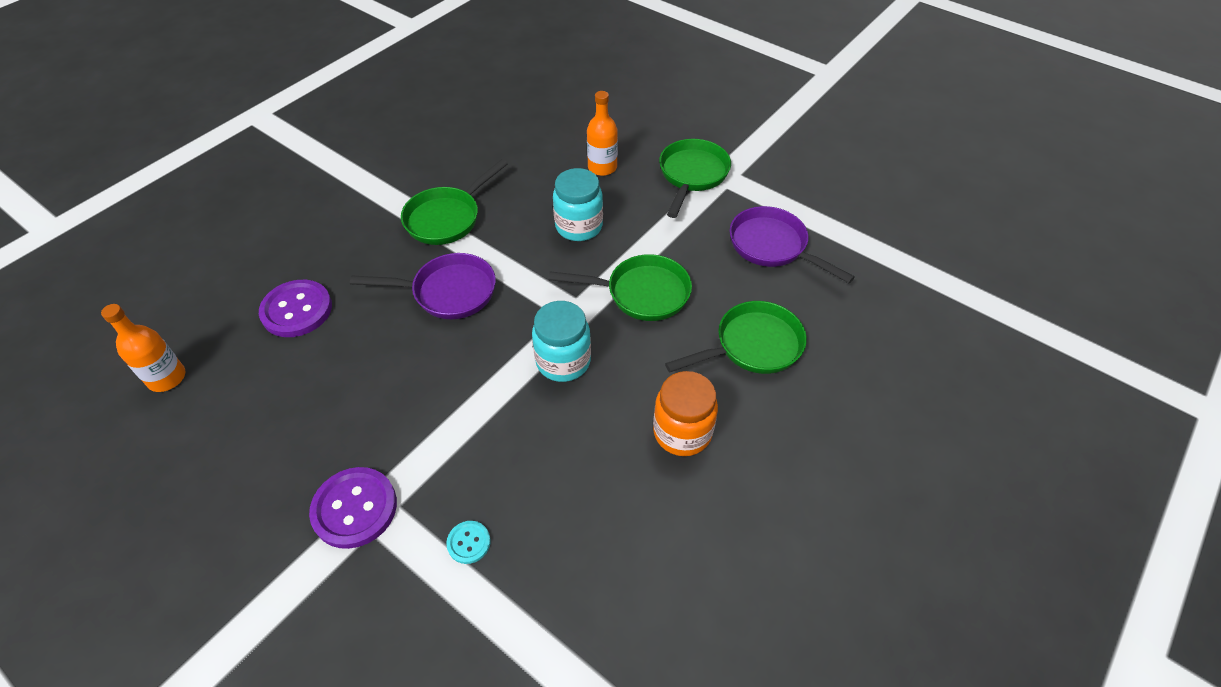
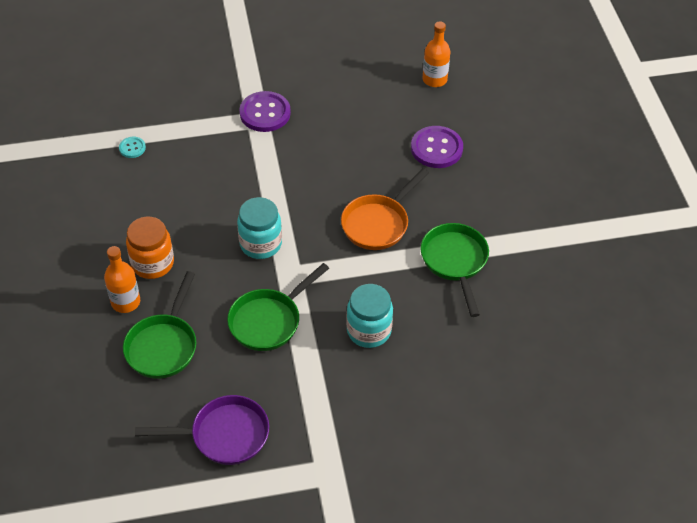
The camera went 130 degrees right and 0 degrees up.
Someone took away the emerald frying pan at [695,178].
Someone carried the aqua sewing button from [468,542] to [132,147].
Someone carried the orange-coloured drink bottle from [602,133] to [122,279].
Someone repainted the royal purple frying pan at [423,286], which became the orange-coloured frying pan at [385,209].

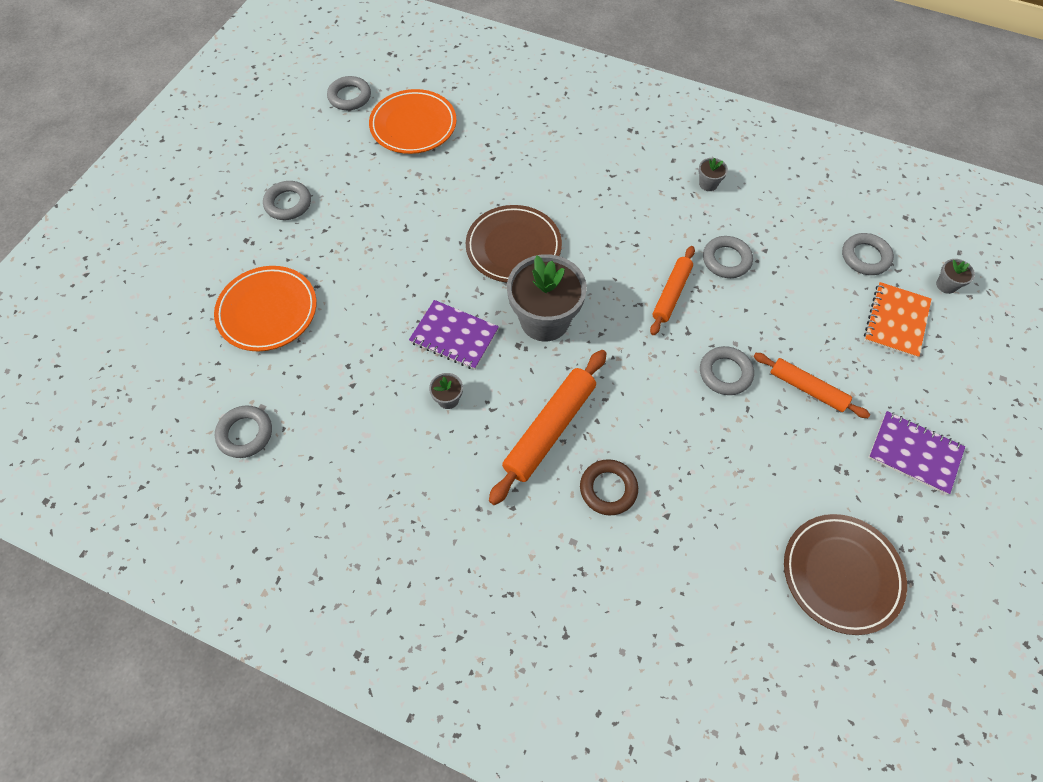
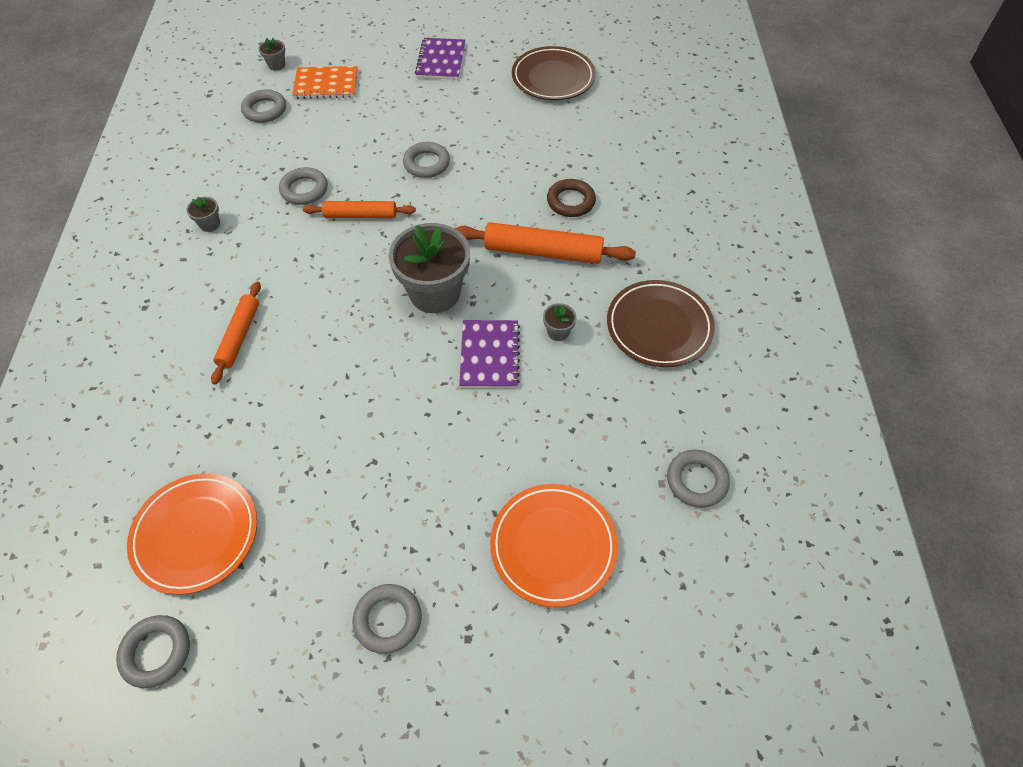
The camera went 115 degrees left and 5 degrees down.
Someone carried the russet dinner plate from [514,244] to [661,323].
Someone carried the orange-coloured dough roller from [812,385] to [236,333].

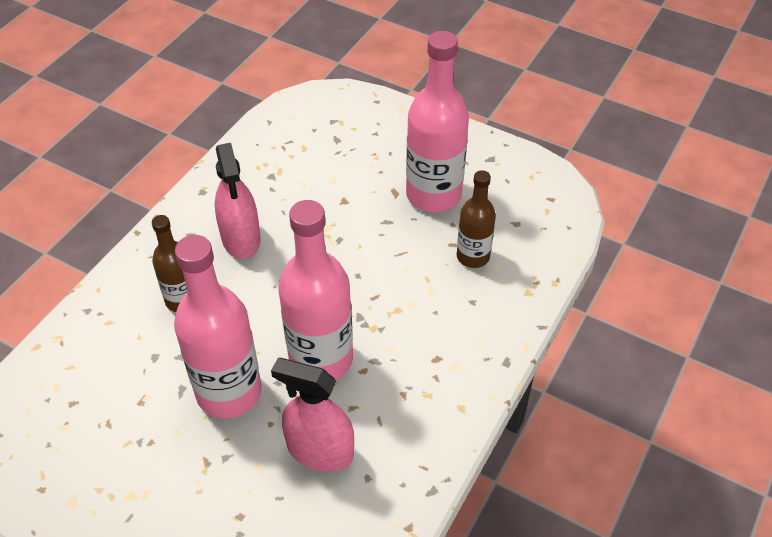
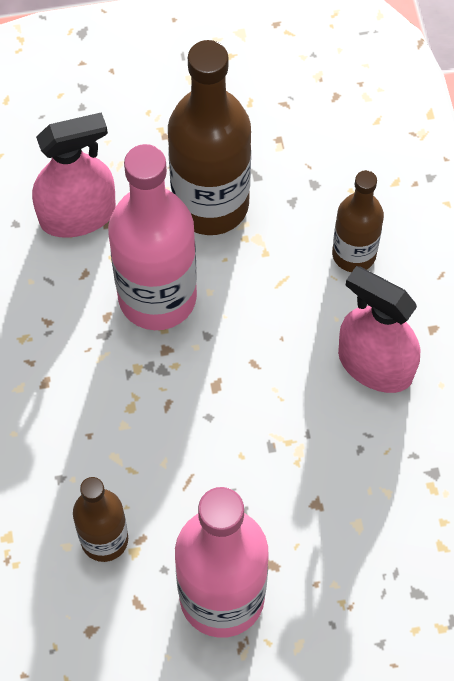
The camera went 140 degrees right and 15 degrees up.
Someone repainted the rosy drink bottle at [218,326], which became the russet drink bottle at [209,137].

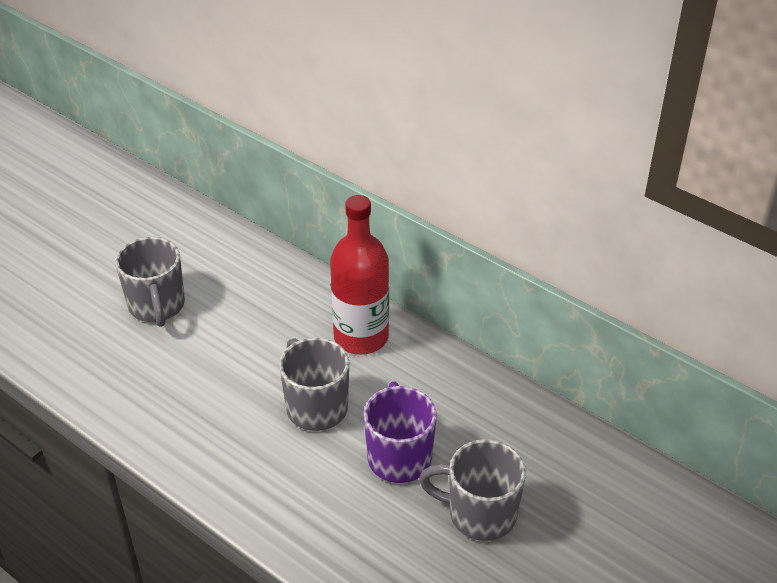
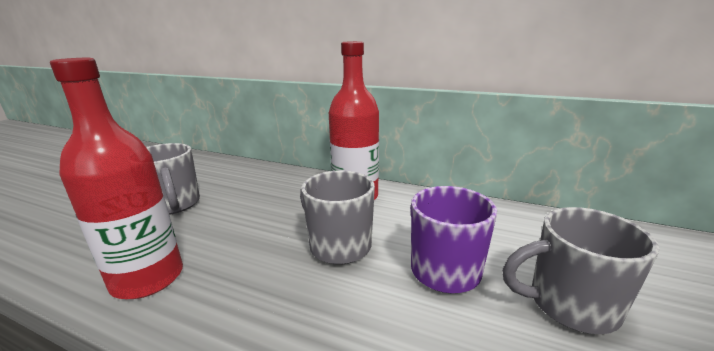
The camera went 15 degrees left and 20 degrees down.
Someone put down the crimson drink bottle at [116,178].

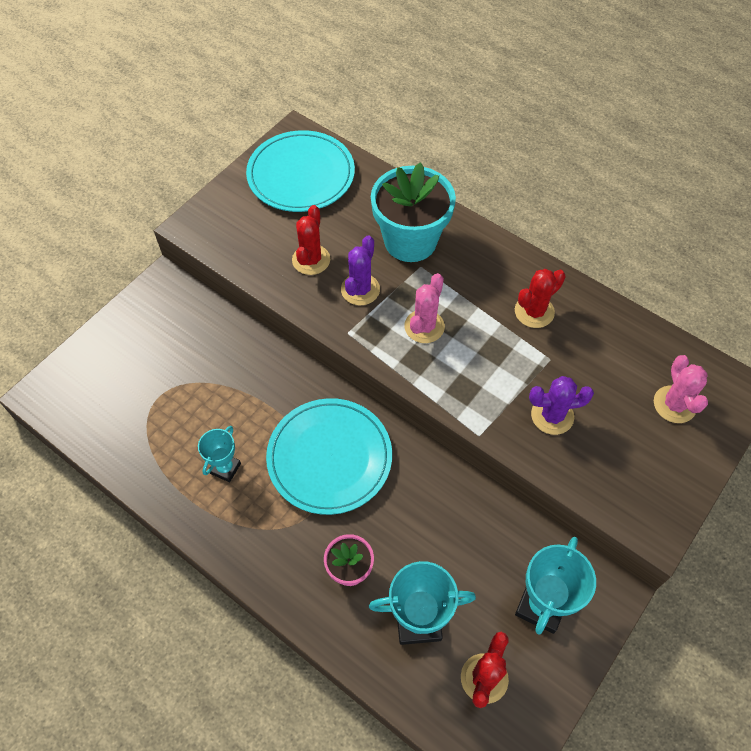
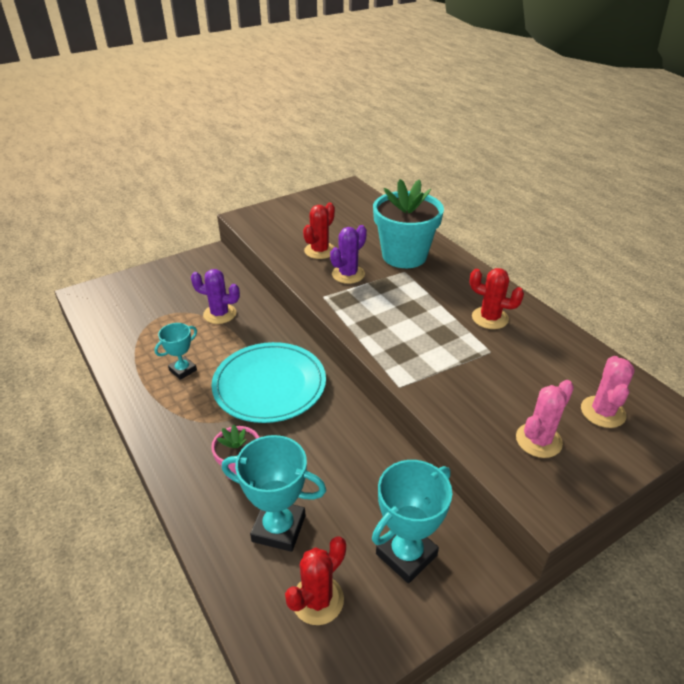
The camera went 20 degrees right and 20 degrees down.
Someone took away the aqua dinner plate at [300,171].
Someone carried the rosy cactus from [424,308] to [545,419].
Someone carried the royal purple cactus from [561,405] to [215,296].
Someone rotated the crimson cactus at [540,298] by 45 degrees clockwise.

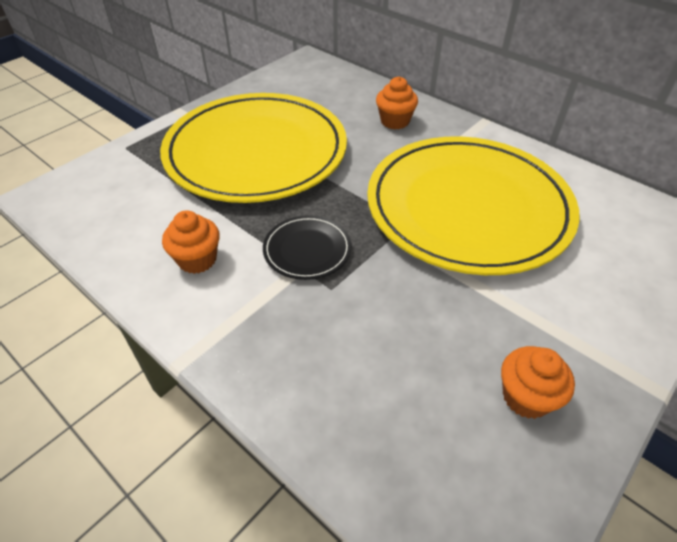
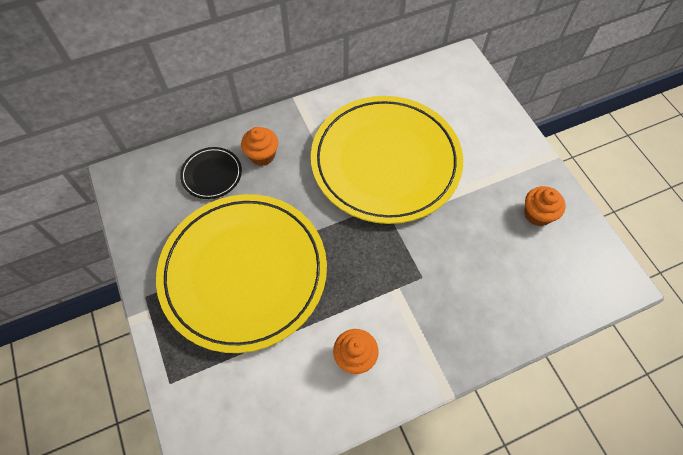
The camera went 65 degrees left and 15 degrees up.
Someone carried the ebony dinner plate from [307,247] to [211,173].

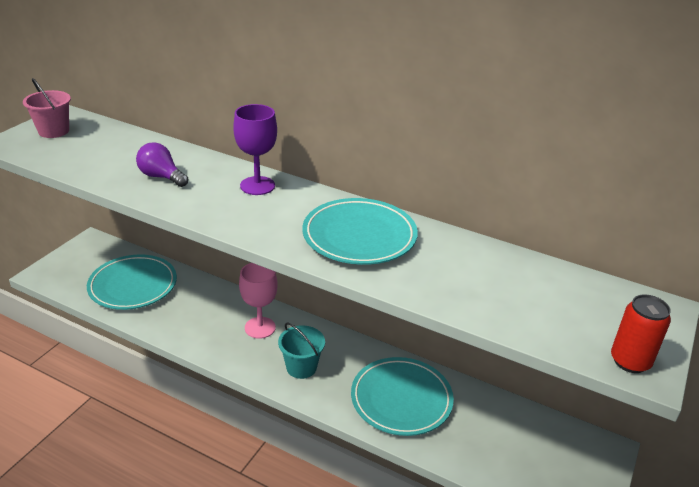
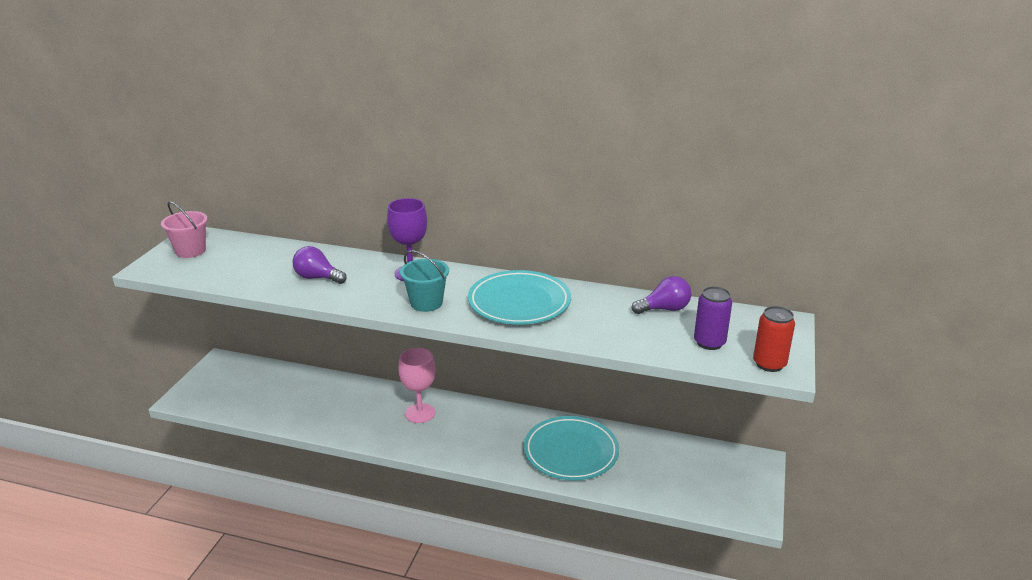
The camera went 10 degrees left and 5 degrees down.
Someone took away the aqua dinner plate at [132,282].
Someone put down the royal purple light bulb at [661,295].
Someone put down the royal purple can at [713,318].
Someone carried the aqua pail from [301,351] to [424,281].

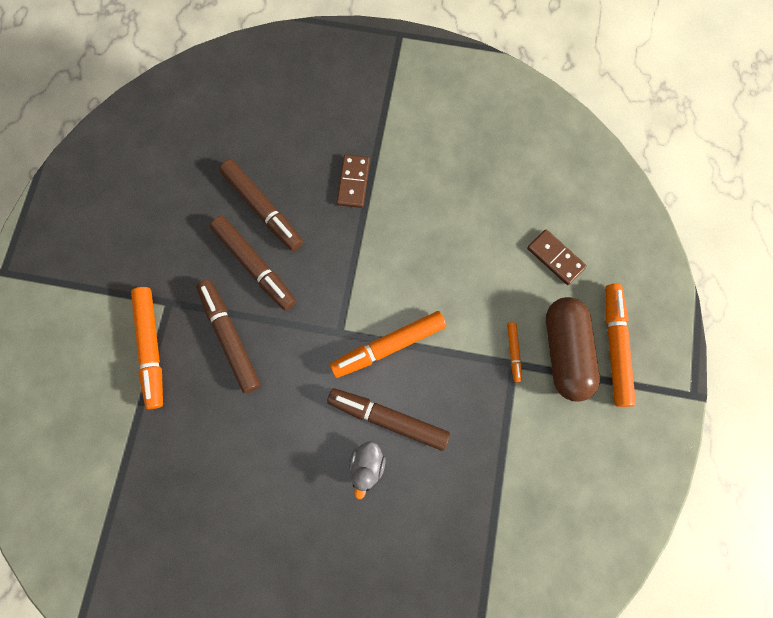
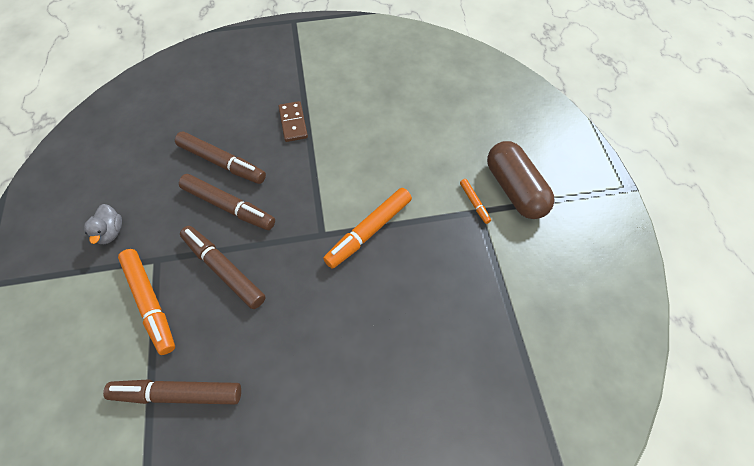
The camera went 20 degrees left and 15 degrees down.
Someone took away the russet domino at [557,257].
Someone took away the orange-coloured marker pen at [620,345].
Someone carried the russet marker pen from [388,419] to [172,391].
Someone carried the ash-grey duck from [367,470] to [103,224].

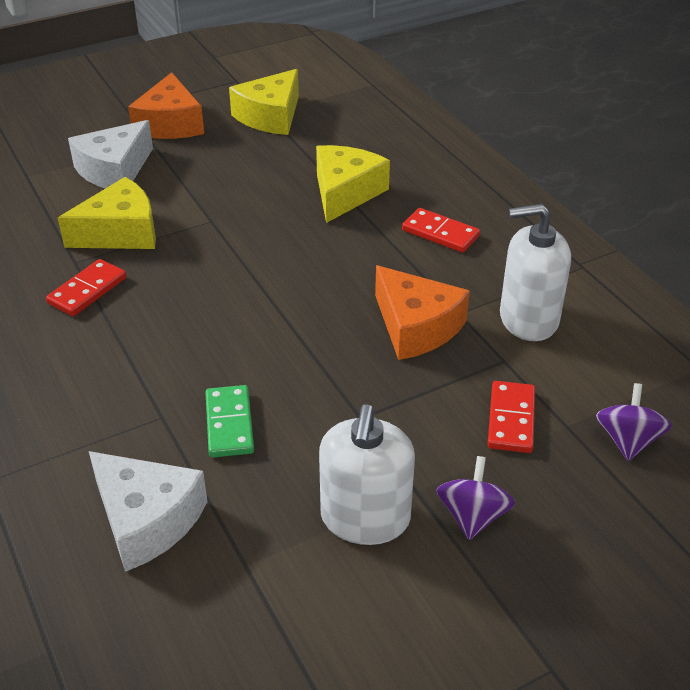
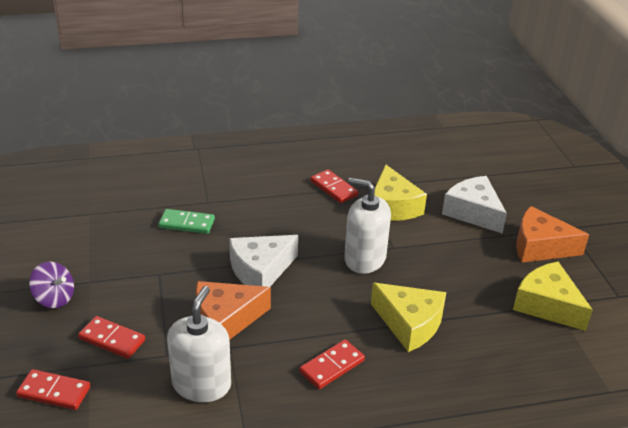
The camera went 105 degrees right and 5 degrees down.
Someone carried the pure white cheese wedge from [148,511] to [263,261].
Someone carried the pure white soap dispenser from [367,474] to [367,226].
Someone swapped the royal purple toy top at [634,422] for the crimson domino at [53,389].

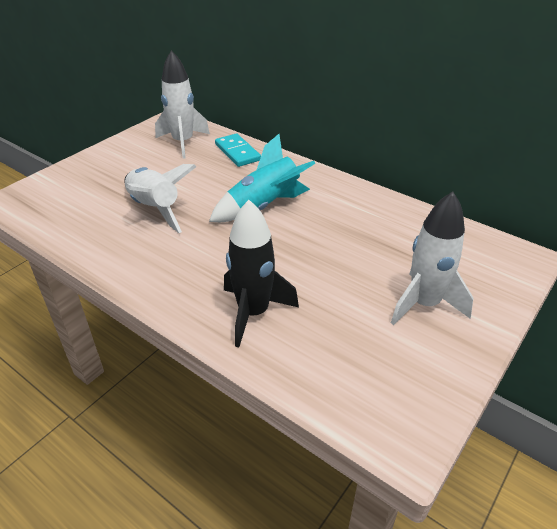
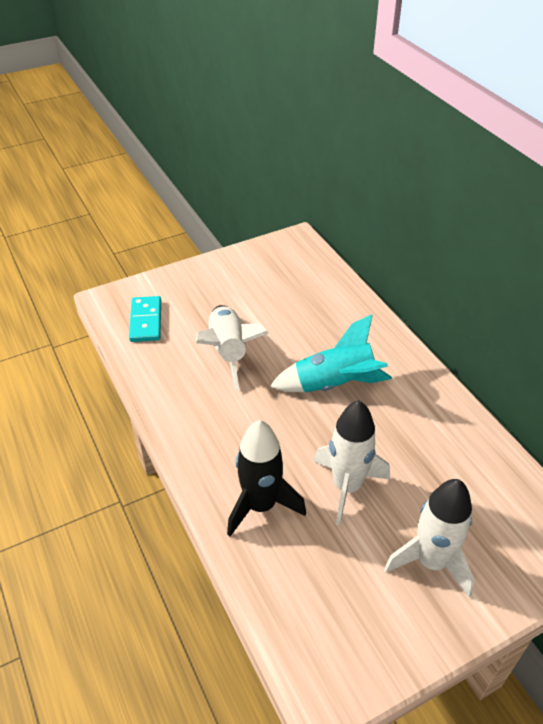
The camera went 25 degrees right and 5 degrees up.
Someone carried the pure white rocket from [182,104] to [352,462].
Someone carried the aqua domino from [238,150] to [145,319].

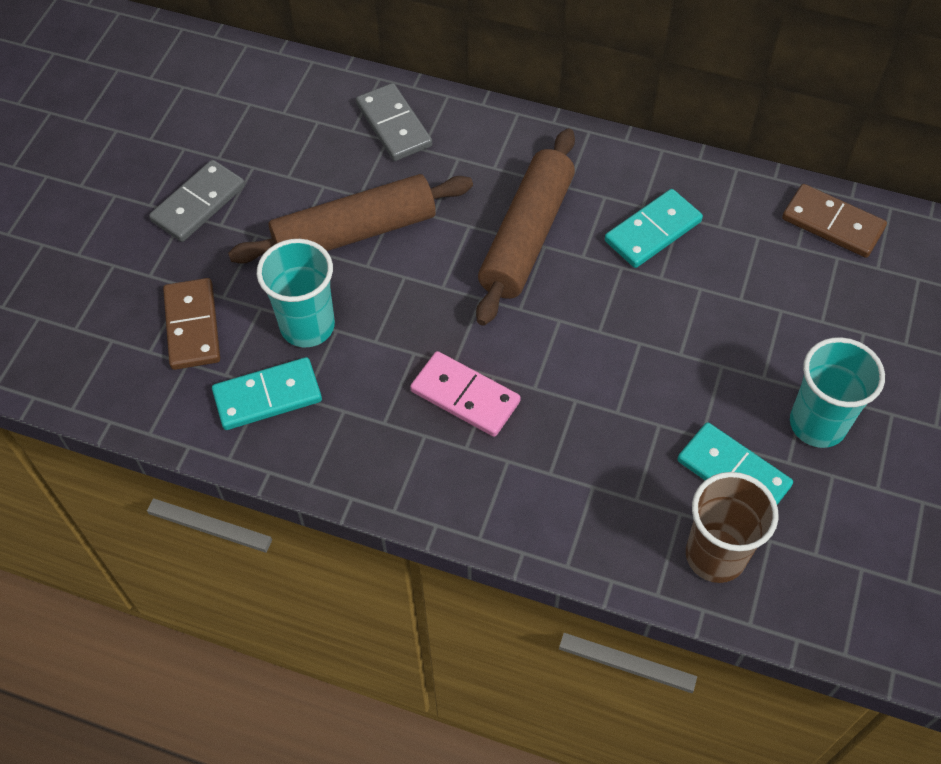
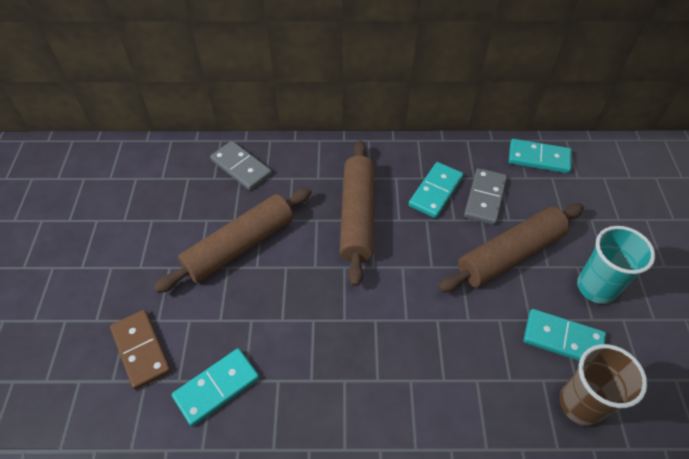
The camera went 20 degrees left and 5 degrees down.
Someone took away the aqua cup at [296,293].
Someone took away the rosy domino at [465,394].
Someone put down the russet dough roller at [511,247].
Someone carried the ash-grey domino from [197,201] to [485,196].
Someone repainted the russet domino at [834,221], which became the aqua domino at [540,156].

